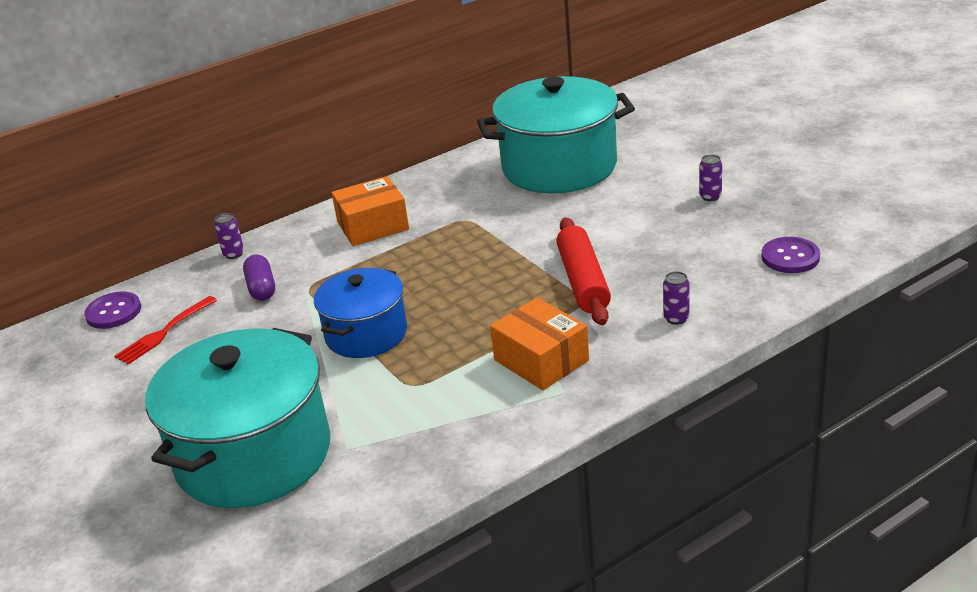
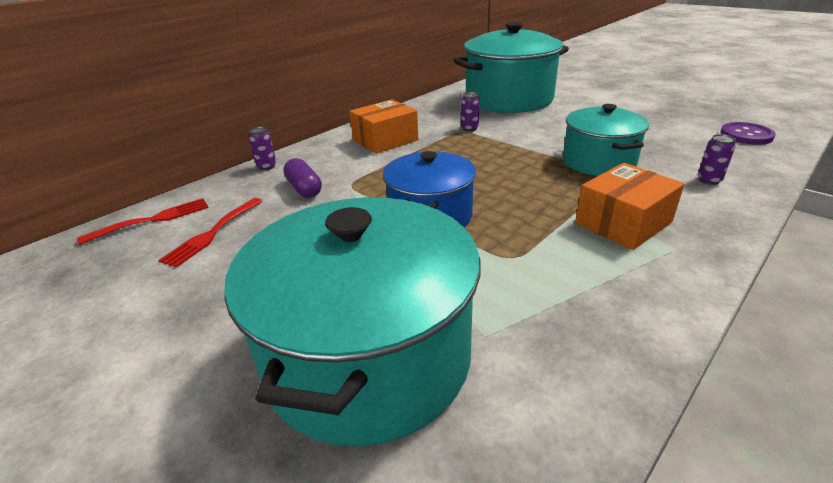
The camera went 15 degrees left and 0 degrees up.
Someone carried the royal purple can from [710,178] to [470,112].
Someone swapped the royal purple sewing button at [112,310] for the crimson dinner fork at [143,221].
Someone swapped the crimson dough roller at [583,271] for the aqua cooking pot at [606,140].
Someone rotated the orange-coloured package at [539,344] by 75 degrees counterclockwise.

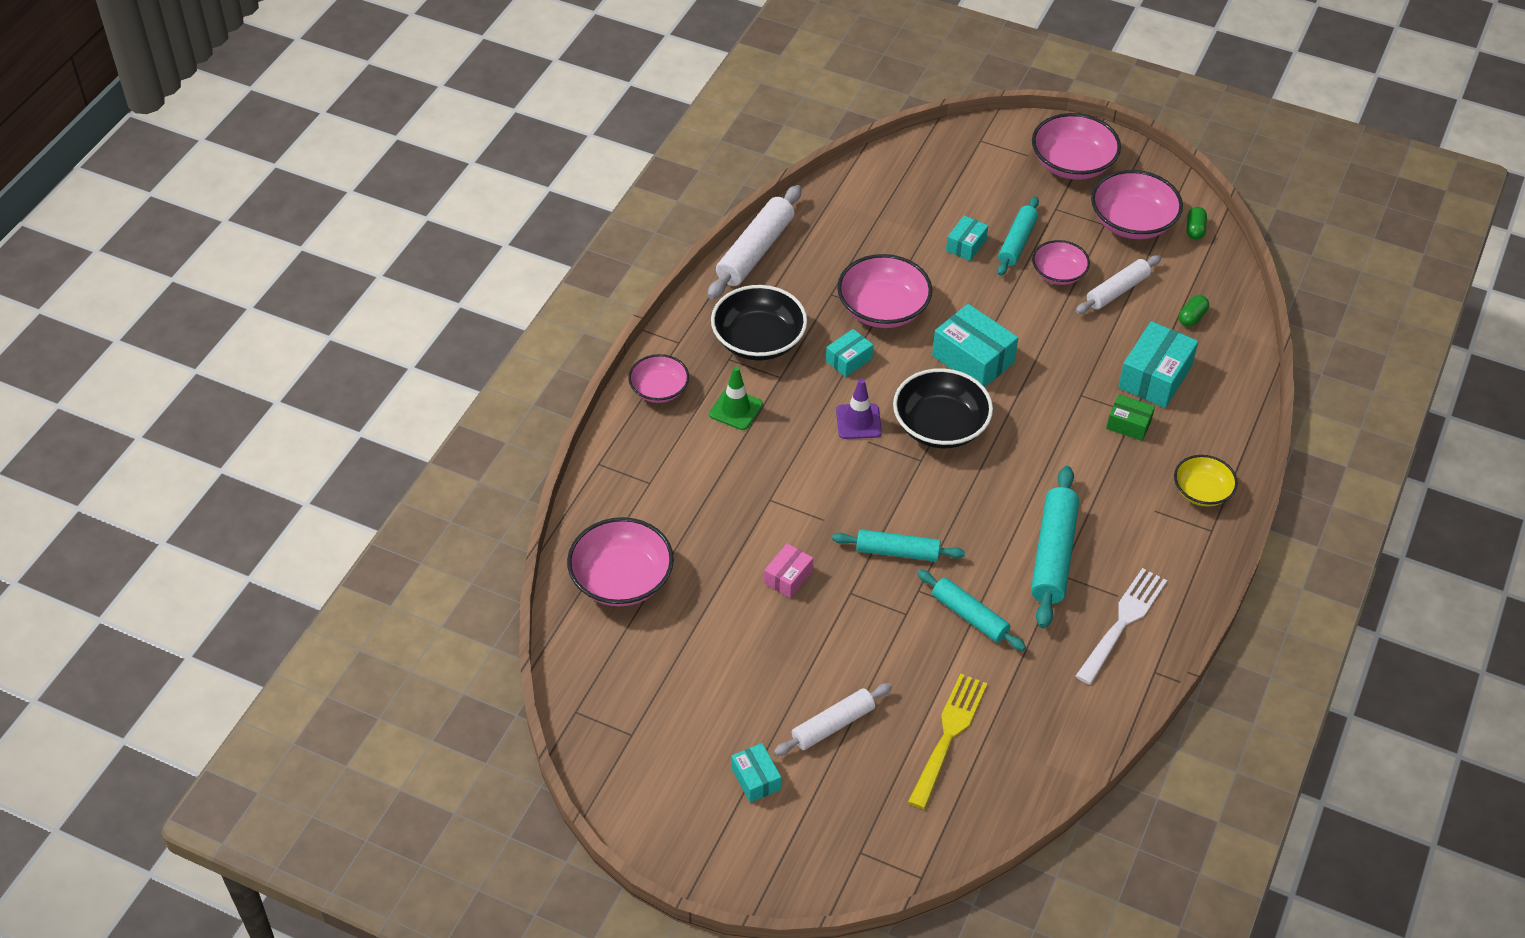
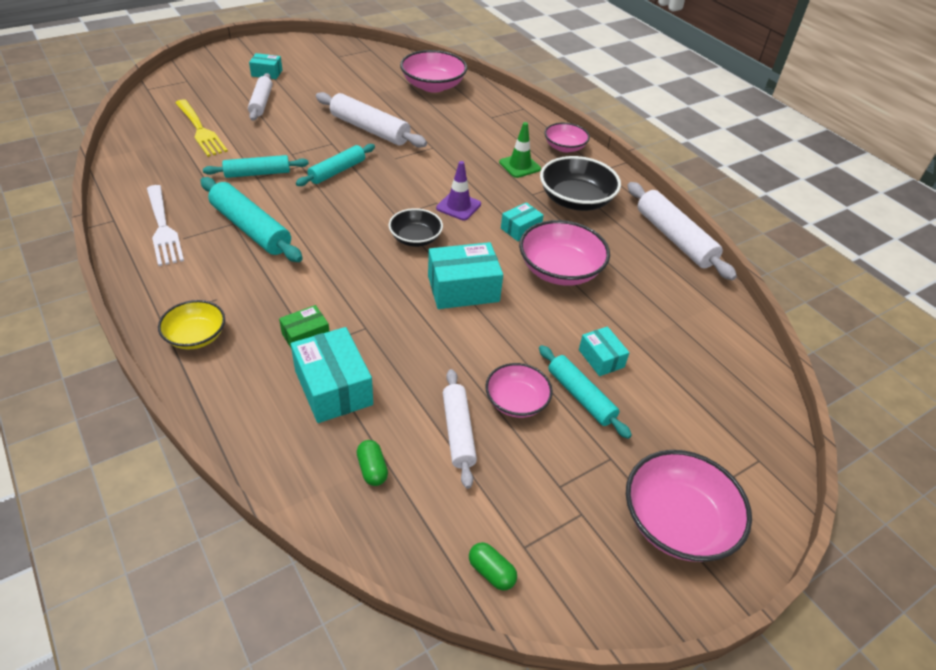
The camera went 120 degrees right and 5 degrees down.
Someone took away the rosy serving bowl at [1137,204].
Someone swapped the rosy package at [788,570] for the pure white dough roller at [371,120].
Someone rotated the aqua package at [849,353] by 60 degrees clockwise.
Someone scaled the ebony serving bowl at [943,408] by 0.62.

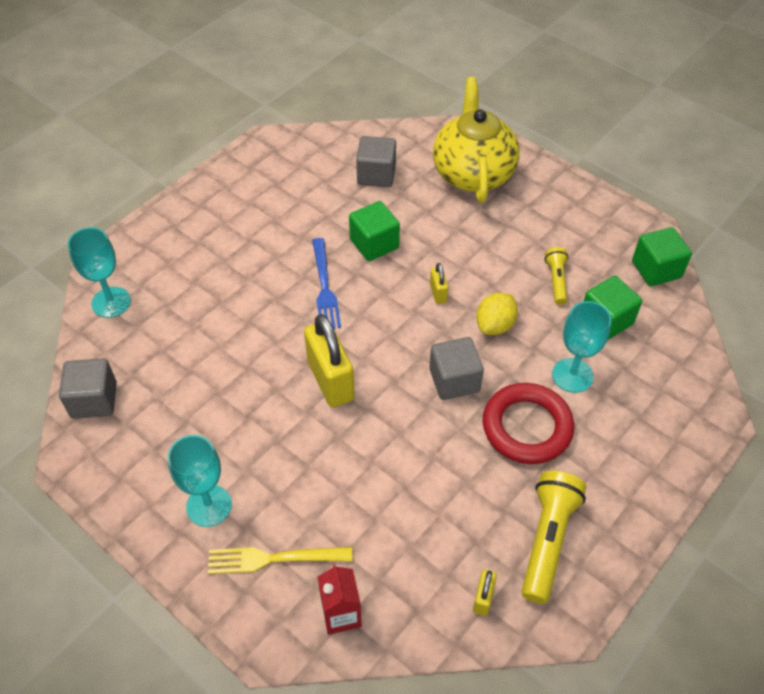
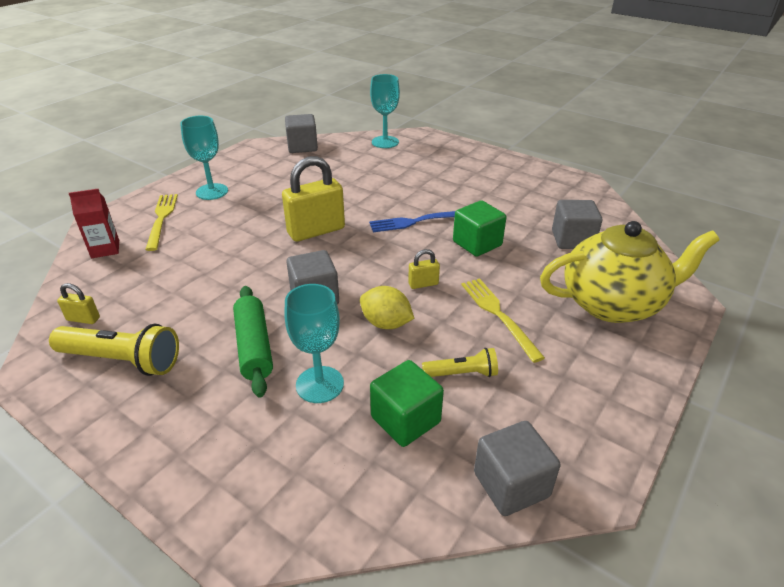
The camera went 85 degrees right and 15 degrees down.
Someone put down the golden dinner fork at [503,320].
Someone swapped the crimson ring at [528,423] for the emerald dough roller at [253,342].
Someone repainted the emerald solid cube at [662,256], which became the ash-grey solid cube at [517,468].

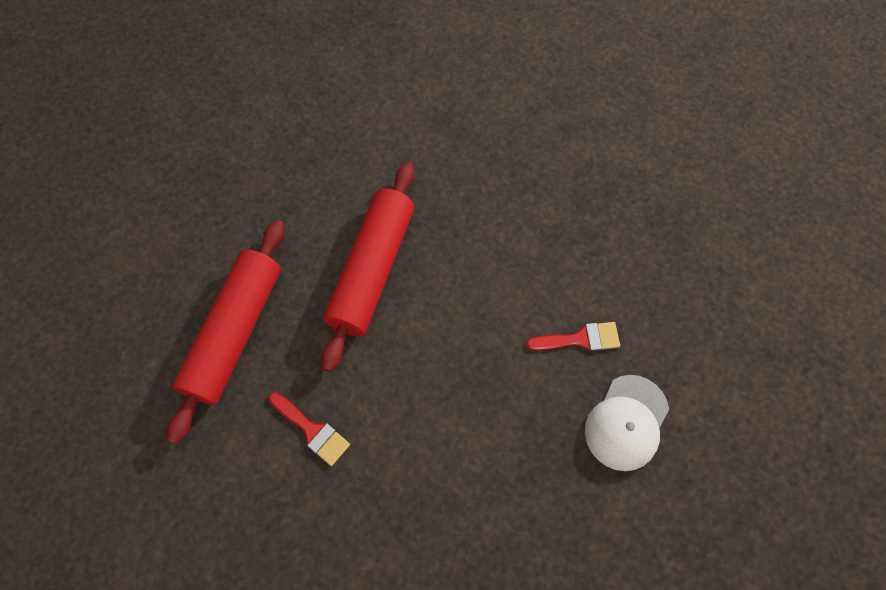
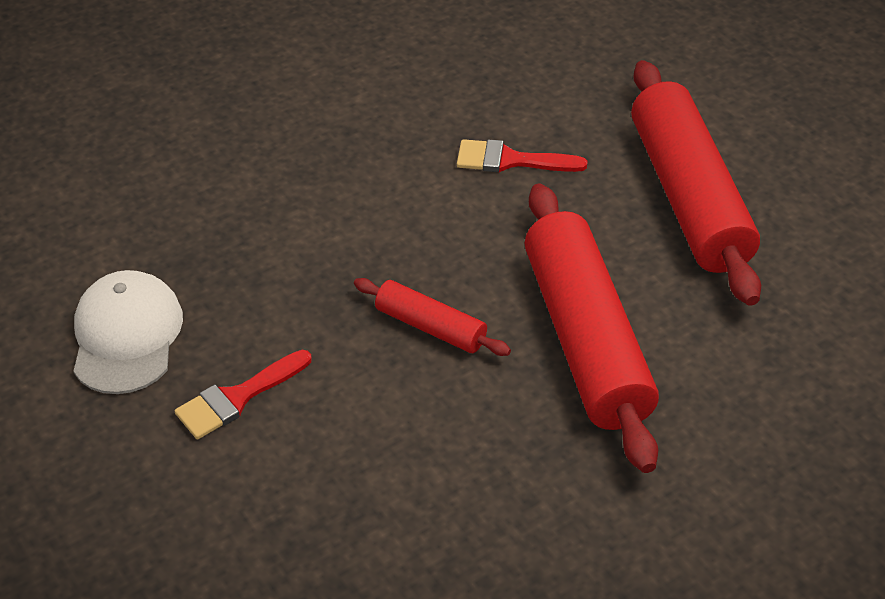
The camera went 150 degrees right and 20 degrees down.
Someone put down the crimson dough roller at [432,317].

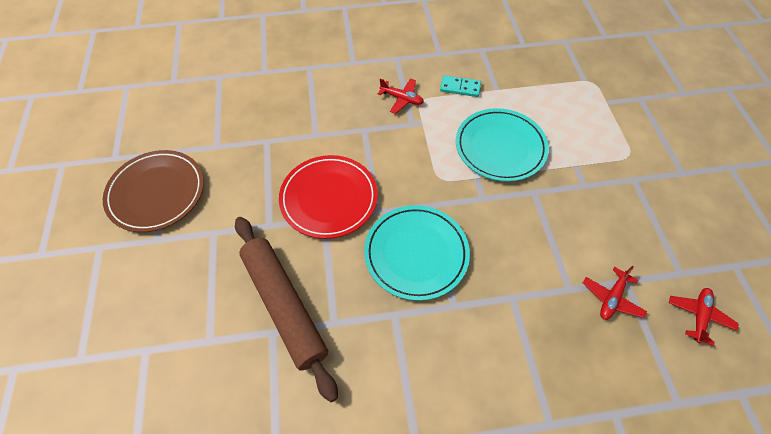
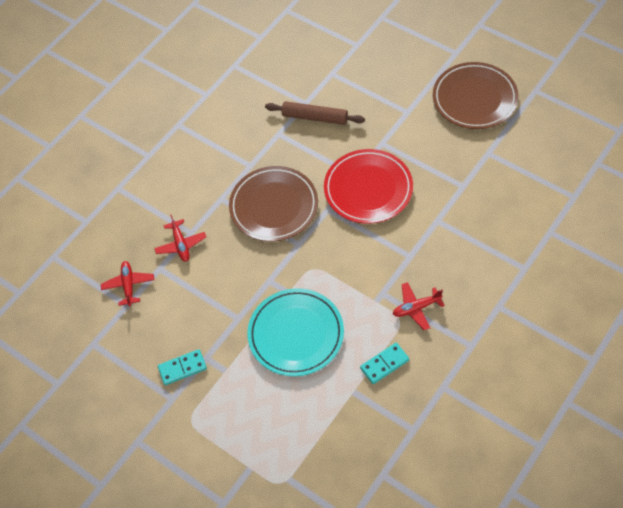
The camera went 140 degrees right and 0 degrees up.
Someone put down the aqua domino at [182,367].
Someone carried the crimson toy plane from [704,317] to [180,238].
Someone repainted the aqua dinner plate at [417,253], which became the russet dinner plate at [273,204].
Someone scaled the russet dough roller at [286,309] by 0.61.

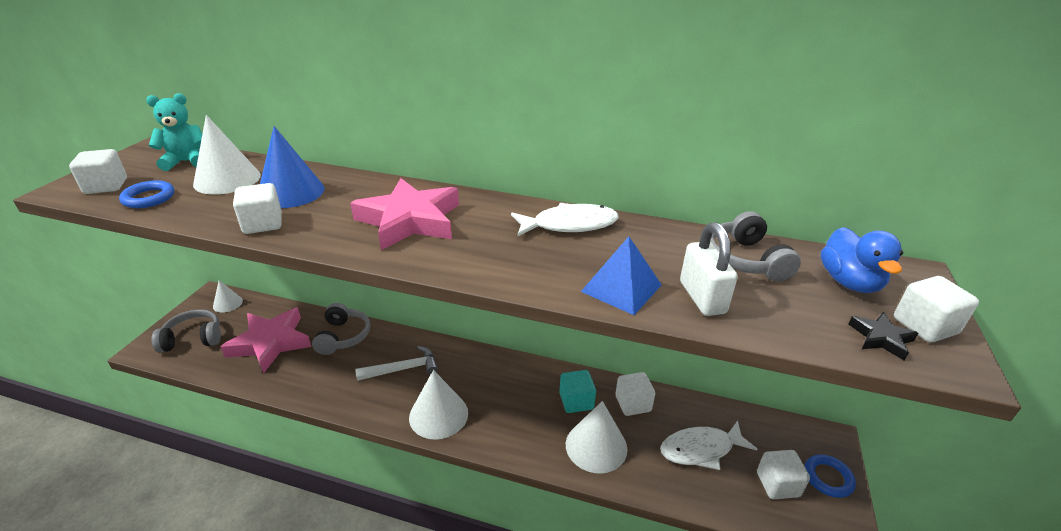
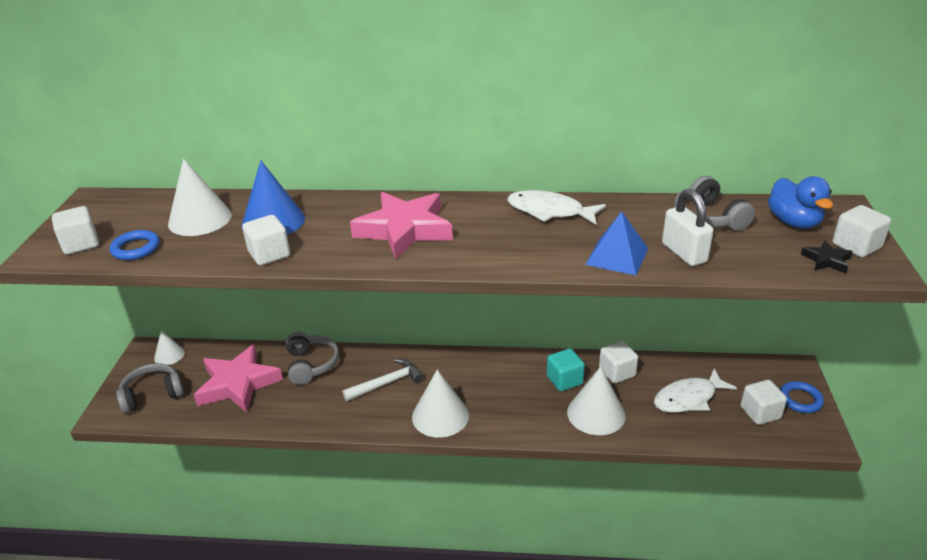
The camera went 10 degrees left and 0 degrees up.
Someone took away the aqua teddy bear at [174,132].
Someone rotated the pure white fish at [565,220] by 135 degrees counterclockwise.

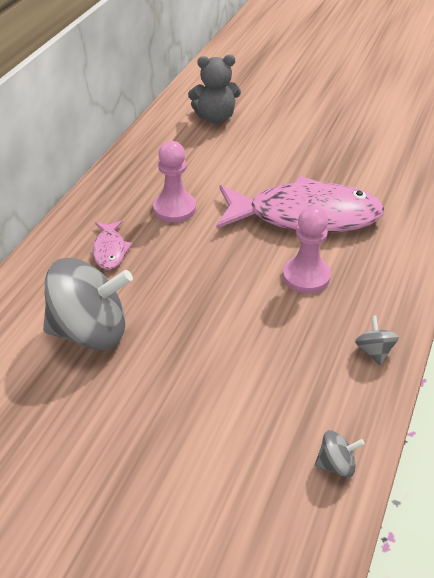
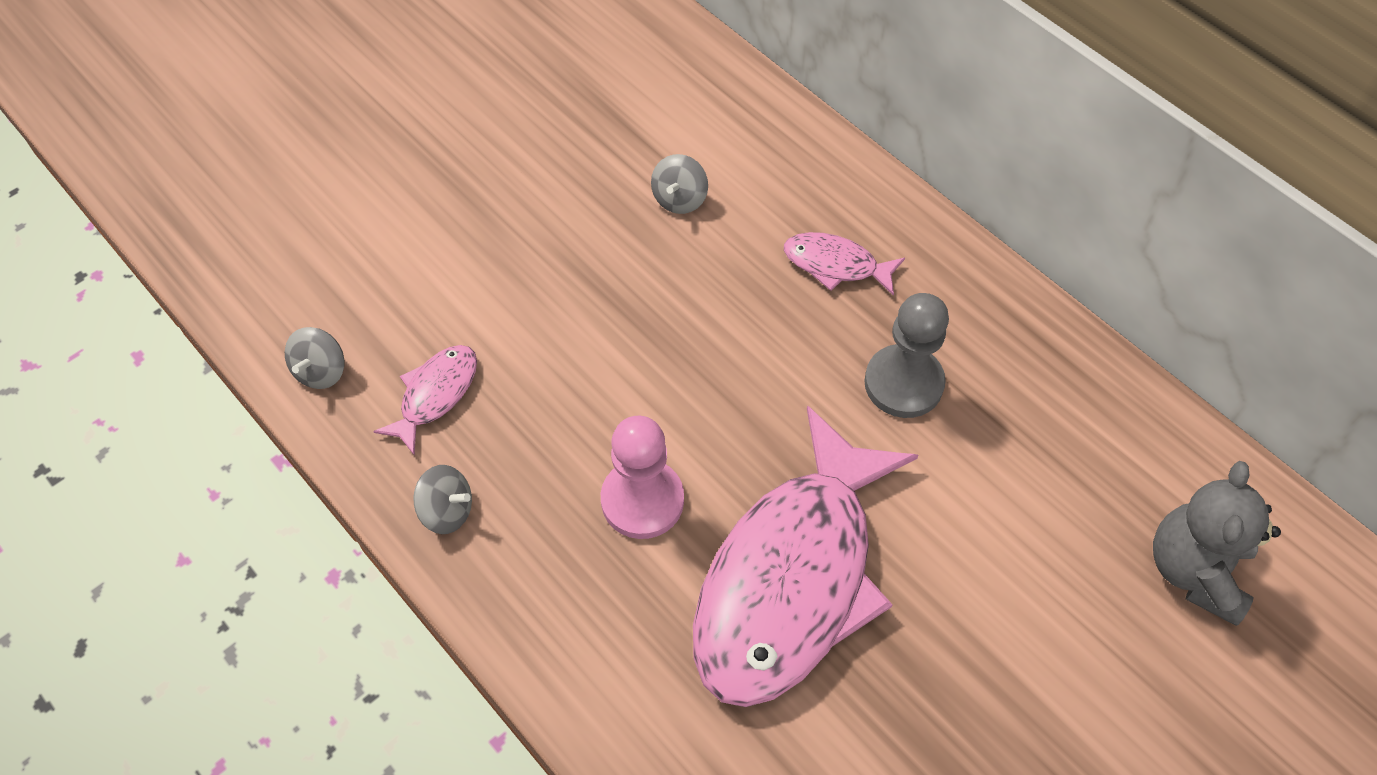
The camera went 115 degrees right and 15 degrees up.
Someone put down the rosy fish at [425,400].
Someone repainted the rosy game pawn at [174,182], which became the ash-grey game pawn at [906,355].
Someone scaled the ash-grey toy top at [88,304] by 0.42.

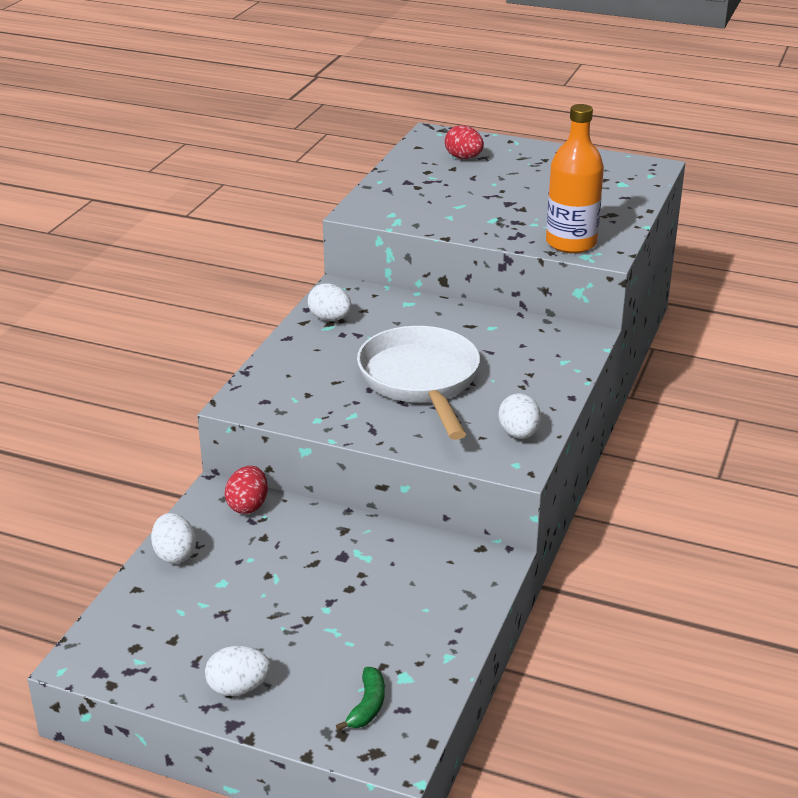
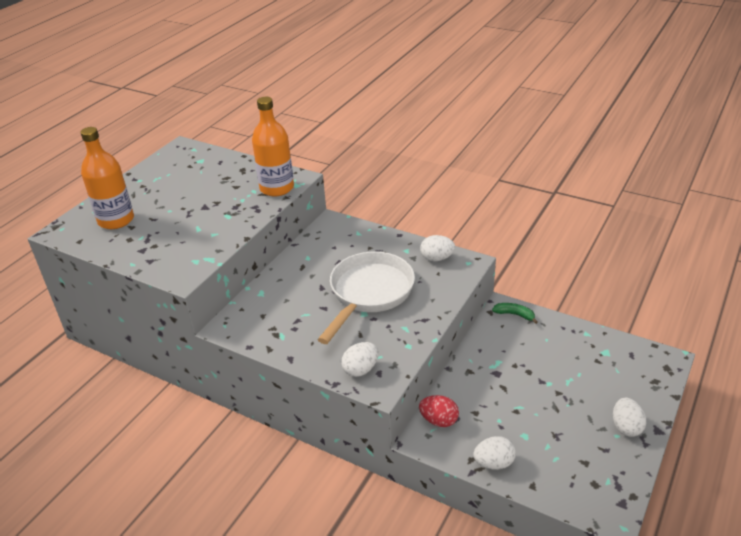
The camera went 80 degrees left and 5 degrees up.
Someone carried the pure white egg shape from [330,302] to [359,359].
Someone carried the emerald banana from [360,699] to [515,313].
Someone swapped the crimson egg shape at [464,142] for the orange-coloured drink bottle at [107,178].
Someone rotated the pure white frying pan at [418,383] by 120 degrees clockwise.

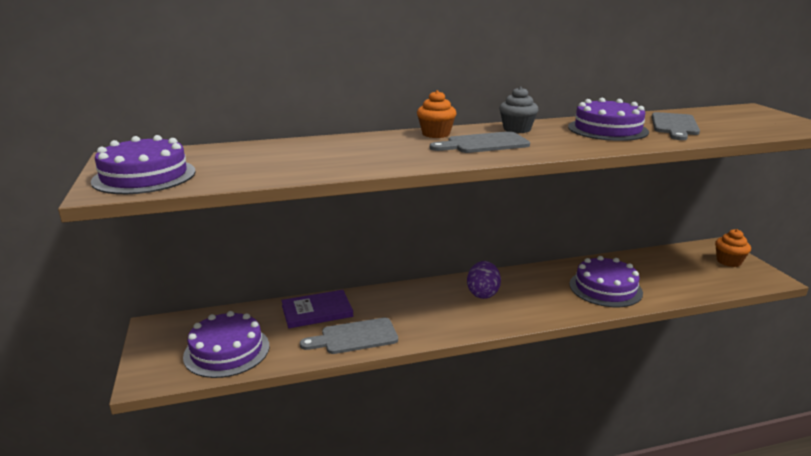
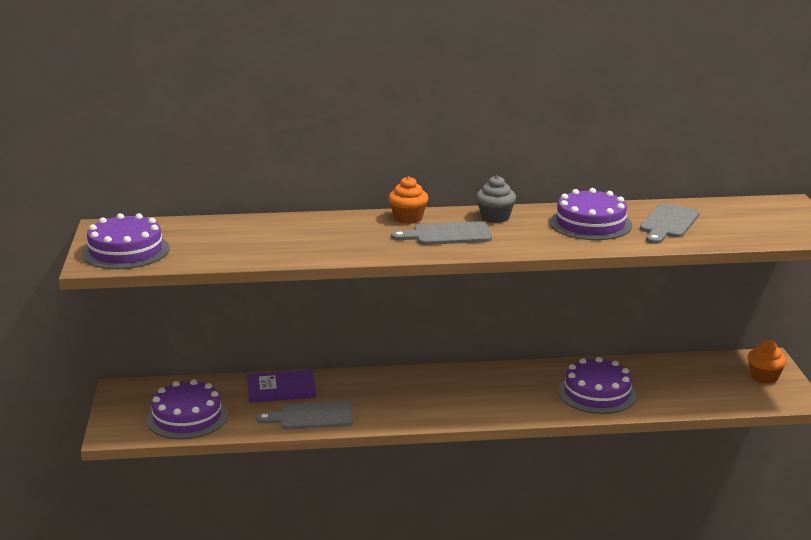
The camera went 10 degrees right and 0 degrees up.
Someone took away the royal purple egg shape at [484,280].

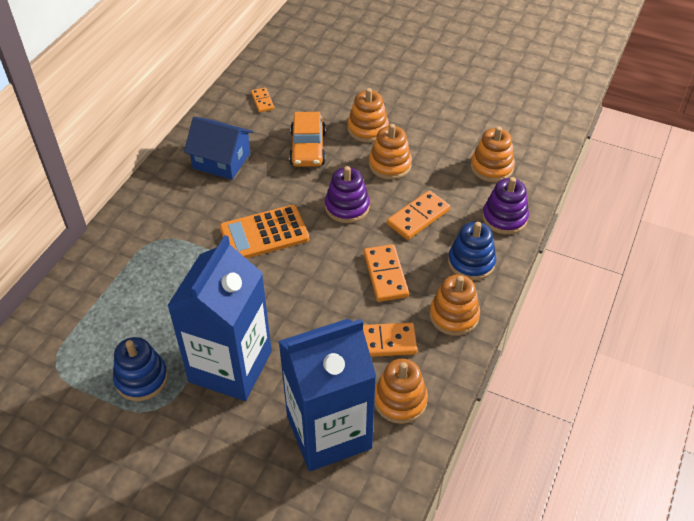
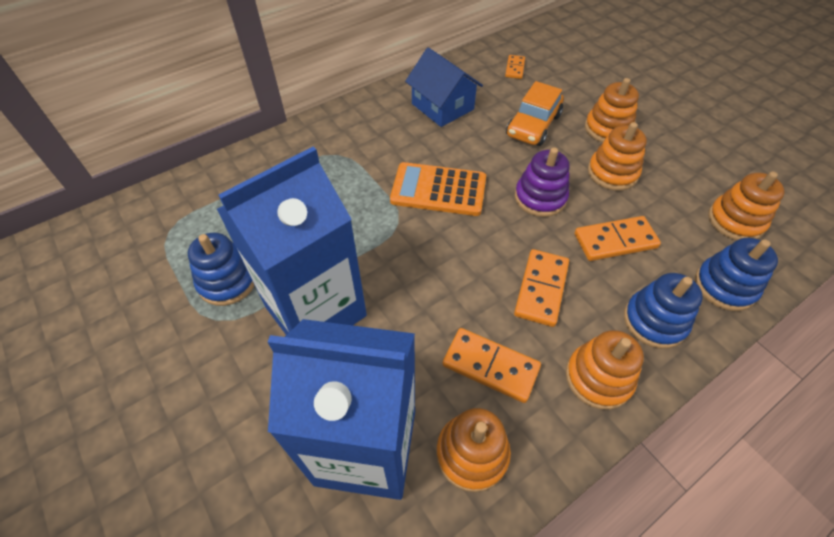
The camera went 30 degrees right and 5 degrees up.
Someone repainted the royal purple stacking rings at [505,206], which became the cobalt stacking rings at [736,274].

